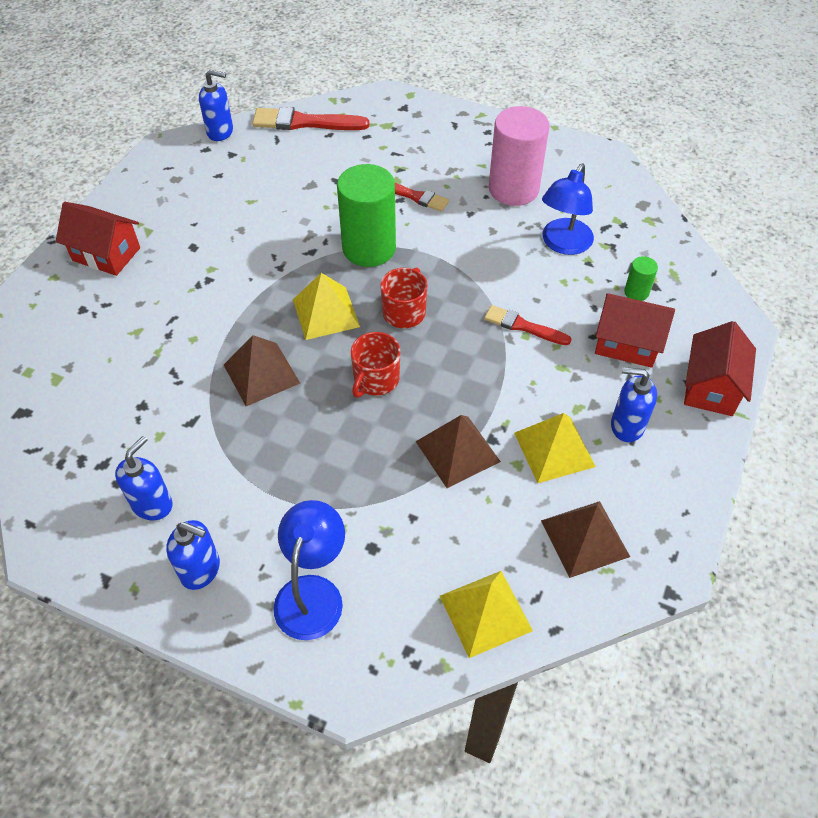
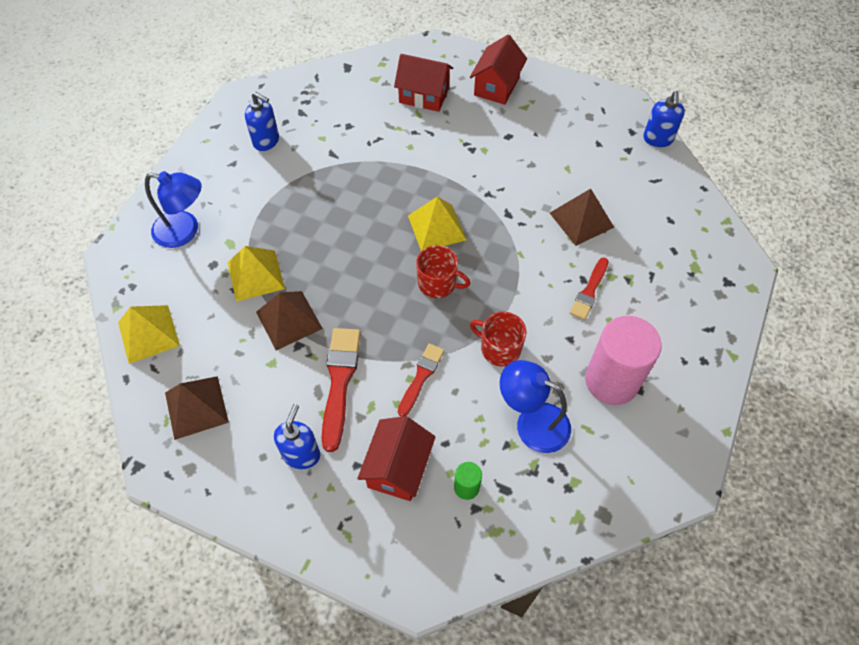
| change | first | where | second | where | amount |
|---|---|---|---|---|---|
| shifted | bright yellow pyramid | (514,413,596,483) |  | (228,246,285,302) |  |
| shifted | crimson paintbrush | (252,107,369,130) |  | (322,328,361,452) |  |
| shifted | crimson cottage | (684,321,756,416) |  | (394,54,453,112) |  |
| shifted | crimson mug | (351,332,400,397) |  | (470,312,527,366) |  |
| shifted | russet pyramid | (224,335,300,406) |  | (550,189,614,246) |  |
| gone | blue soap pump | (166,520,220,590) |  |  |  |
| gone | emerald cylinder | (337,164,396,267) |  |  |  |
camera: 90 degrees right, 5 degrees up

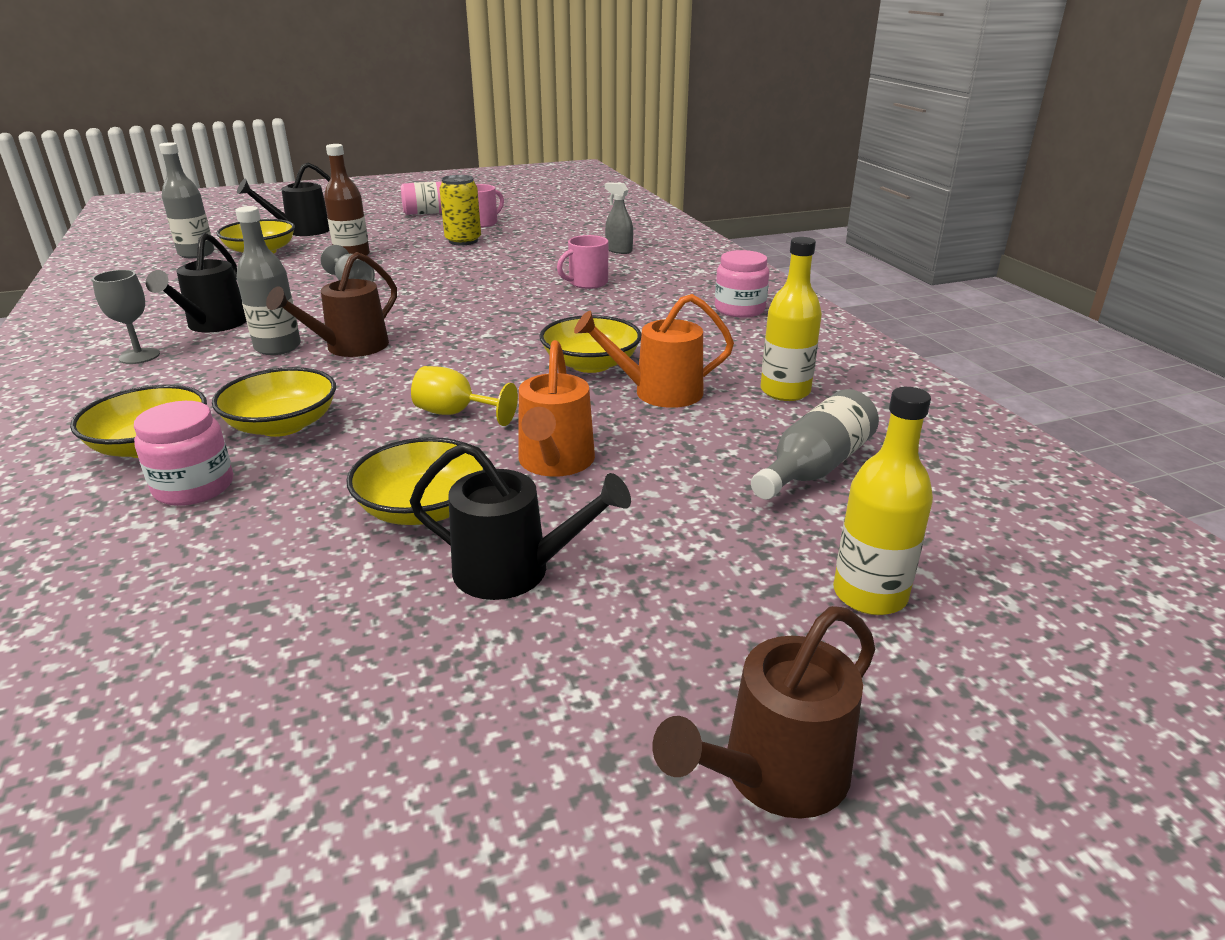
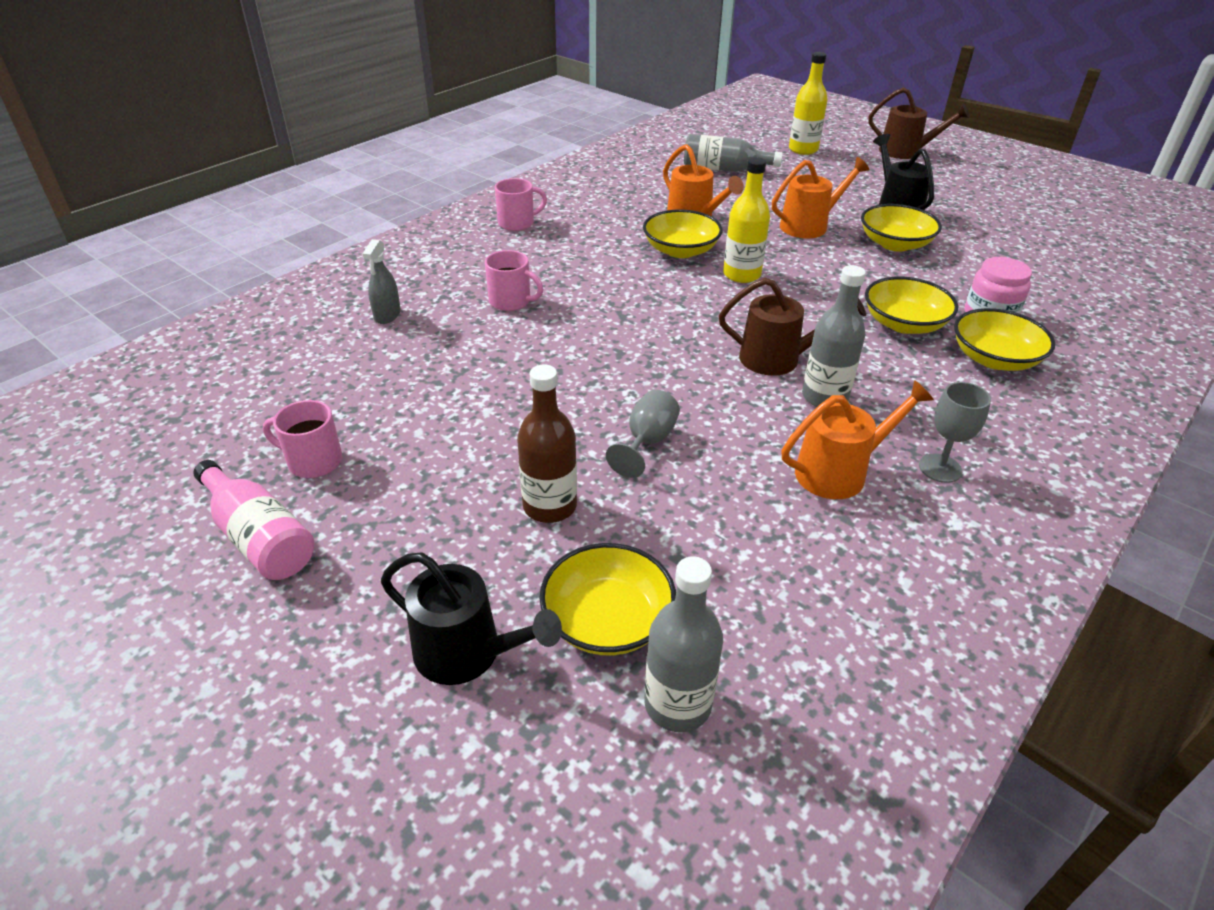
| change | first | where | second | where | amount |
|---|---|---|---|---|---|
| swapped | rosy jar | (715,250,769,318) | rosy mug | (495,178,547,231) |  |
| shifted | bright yellow drink bottle | (761,237,822,401) |  | (723,157,770,283) |  |
| repainted | jet-black watering can | (146,233,246,332) | orange-coloured watering can | (782,380,934,499) |  |
| gone | bright yellow goblet | (411,366,518,426) |  |  |  |
| gone | bright yellow tin | (439,175,481,245) |  |  |  |
camera: 120 degrees left, 10 degrees up

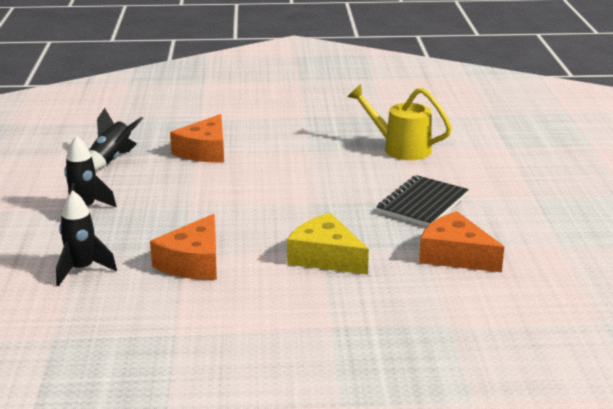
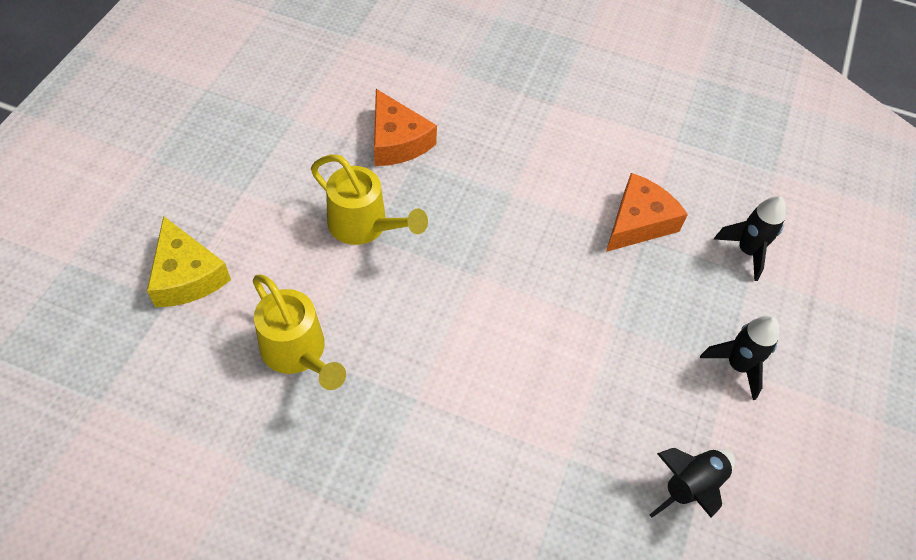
| change | first | where | second | where | amount |
|---|---|---|---|---|---|
| shifted | bright yellow piece of cheese | (287,213,369,275) |  | (147,216,231,307) |  |
| swapped | jet-black notebook | (377,175,469,227) | bright yellow watering can | (311,154,428,245) |  |
| gone | orange-coloured piece of cheese | (170,114,224,162) |  |  |  |
camera: 160 degrees left, 30 degrees up

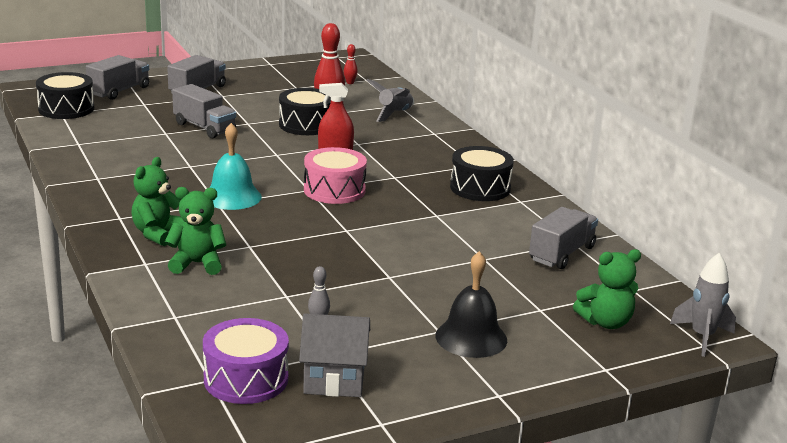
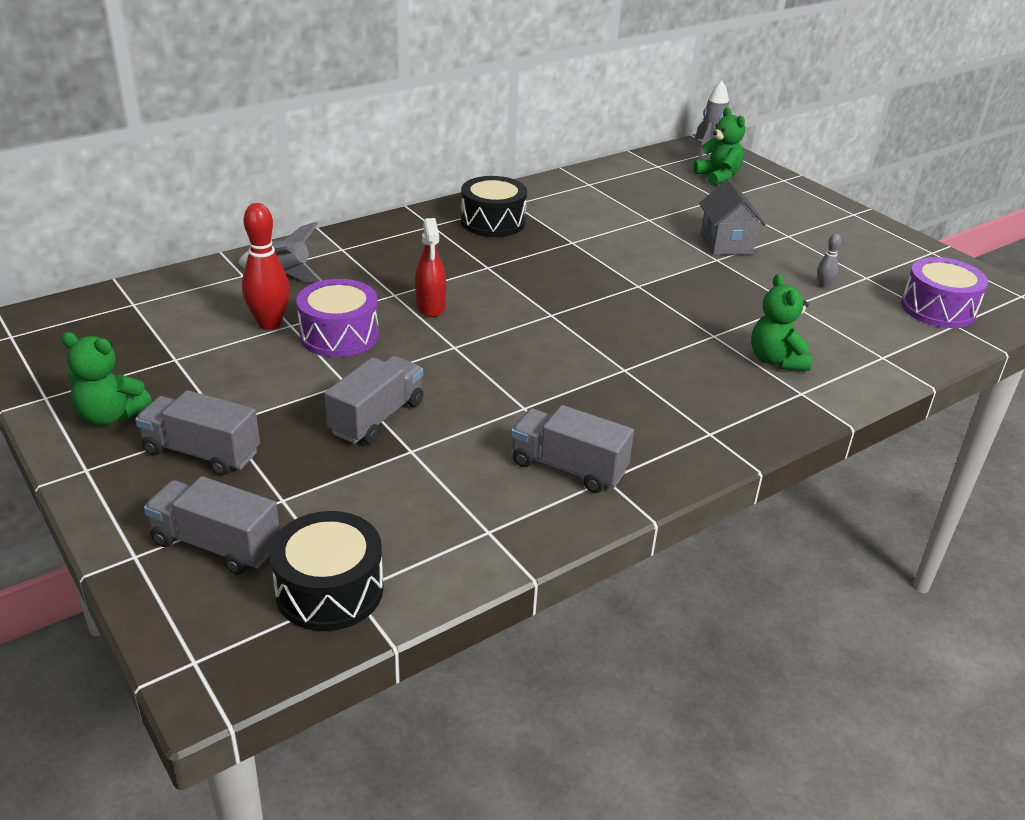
| change | first | where | second | where | amount |
|---|---|---|---|---|---|
| shifted | emerald teddy | (131,157,184,246) |  | (61,332,152,426) |  |
| repainted | jet-black snare drum | (279,88,331,135) | purple snare drum | (296,279,379,357) |  |
| shifted | grey truck | (529,207,598,269) |  | (511,405,634,493) |  |
| shifted | grey cottage | (299,314,370,397) |  | (699,179,766,255) |  |
| gone | turquoise hand bell | (209,123,262,210) |  |  |  |
| gone | rosy snare drum | (304,147,367,204) |  |  |  |
| gone | crimson skittle | (344,44,358,84) |  |  |  |
| gone | jet-black hand bell | (435,251,507,358) |  |  |  |
camera: 100 degrees left, 10 degrees up

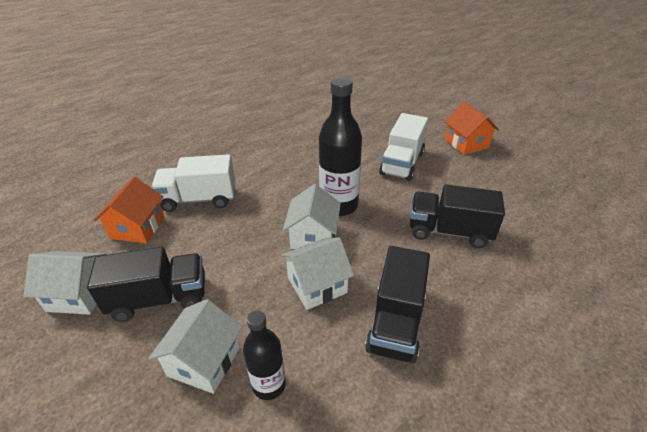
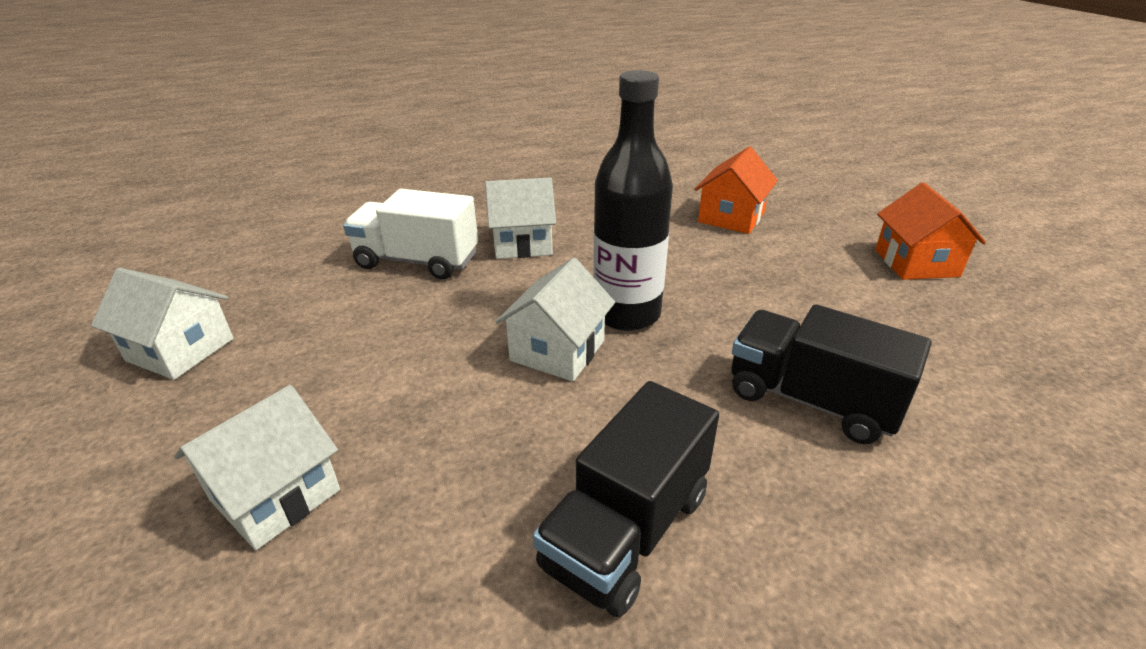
| change | first | where | second | where | amount |
|---|---|---|---|---|---|
| shifted | white cottage | (281,237,354,310) |  | (485,177,556,259) |  |
| shifted | orange-coloured cottage | (94,177,164,243) |  | (694,147,778,234) |  |
| gone | jet-black truck | (87,247,205,322) |  |  |  |
| gone | jet-black drink bottle | (243,310,286,400) |  |  |  |
| gone | white truck | (379,113,428,181) |  |  |  |
camera: 20 degrees right, 5 degrees down

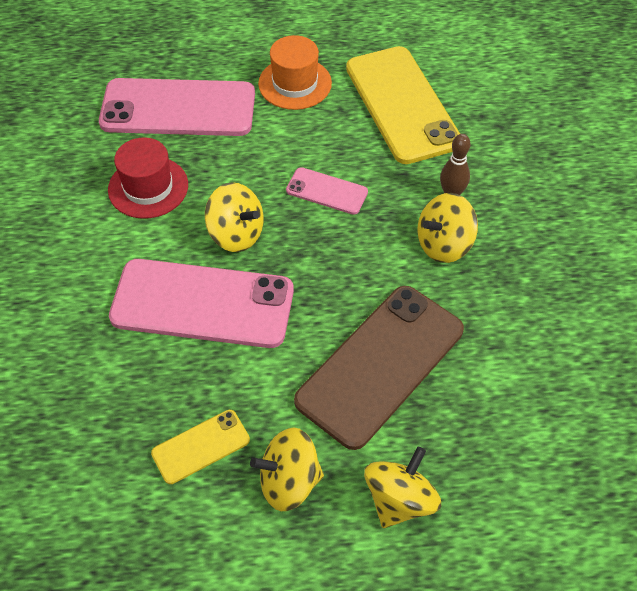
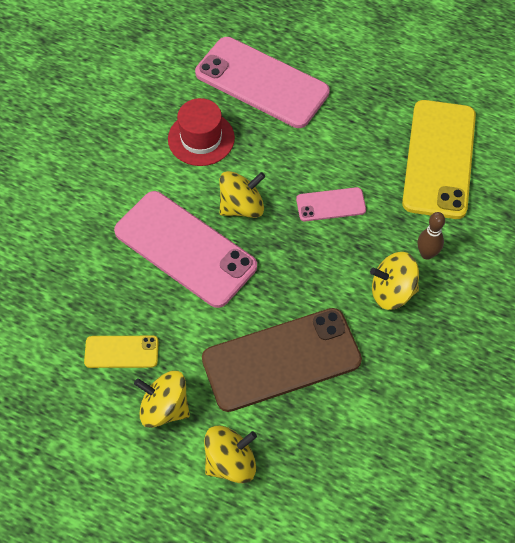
| change | first | where | second | where | amount |
|---|---|---|---|---|---|
| rotated | bright yellow whirligig | (205,182,264,252) |  | (219,171,265,218) | 90 degrees counterclockwise |
| rotated | rosy mobile phone | (286,167,368,215) |  | (296,187,366,221) | 60 degrees counterclockwise |
| gone | orange-coloured tall hat | (258,35,332,110) |  |  |  |
camera: 30 degrees right, 5 degrees up

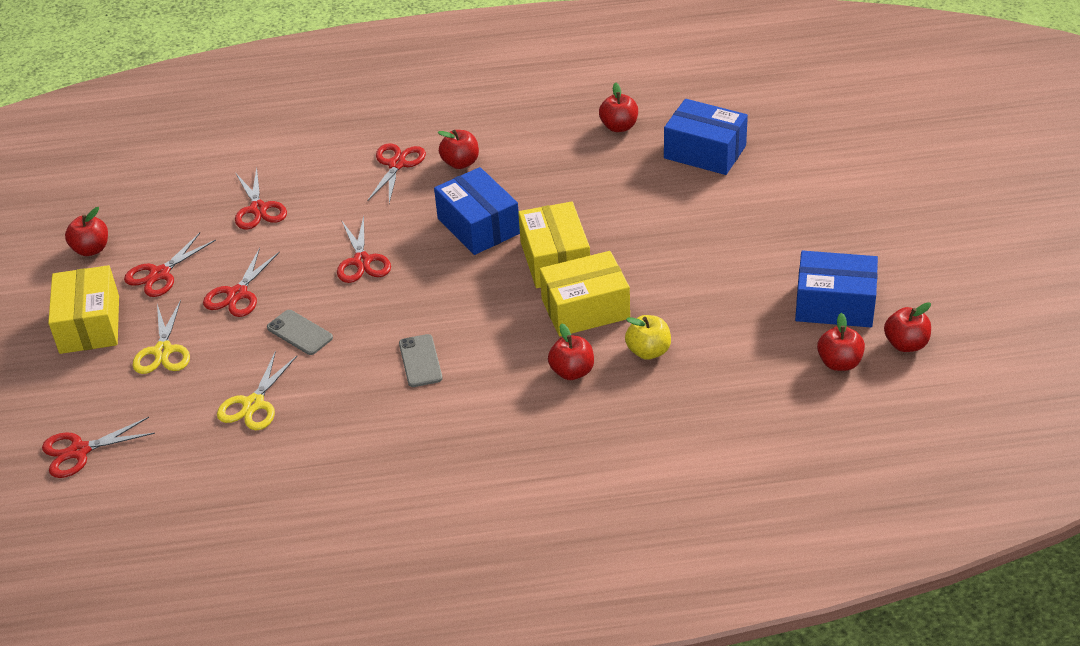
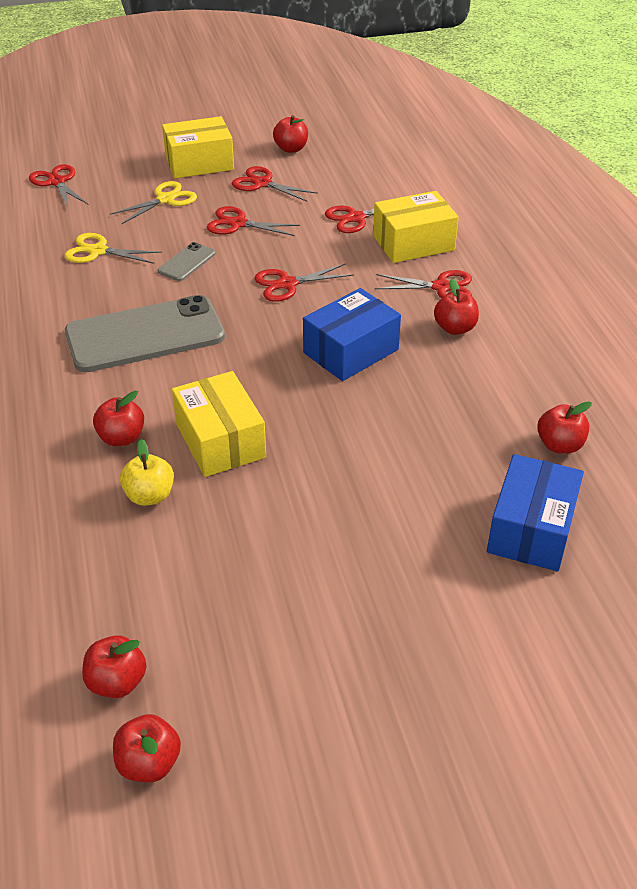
| change | first | where | second | where | amount |
|---|---|---|---|---|---|
| scaled | grey mobile phone | (399,334,443,387) |  | (65,295,225,372) | x2.26 |
| rotated | bright yellow pair of scissors | (133,300,190,374) |  | (110,181,197,224) | 150 degrees clockwise |
| shifted | bright yellow box | (518,201,590,288) |  | (373,191,459,263) |  |
| gone | blue box | (795,251,878,327) |  |  |  |
camera: 80 degrees right, 0 degrees up

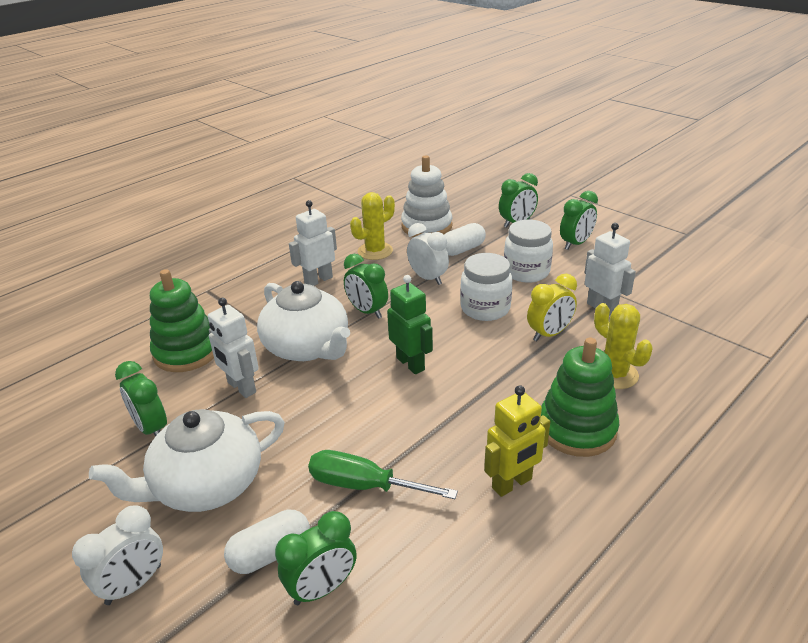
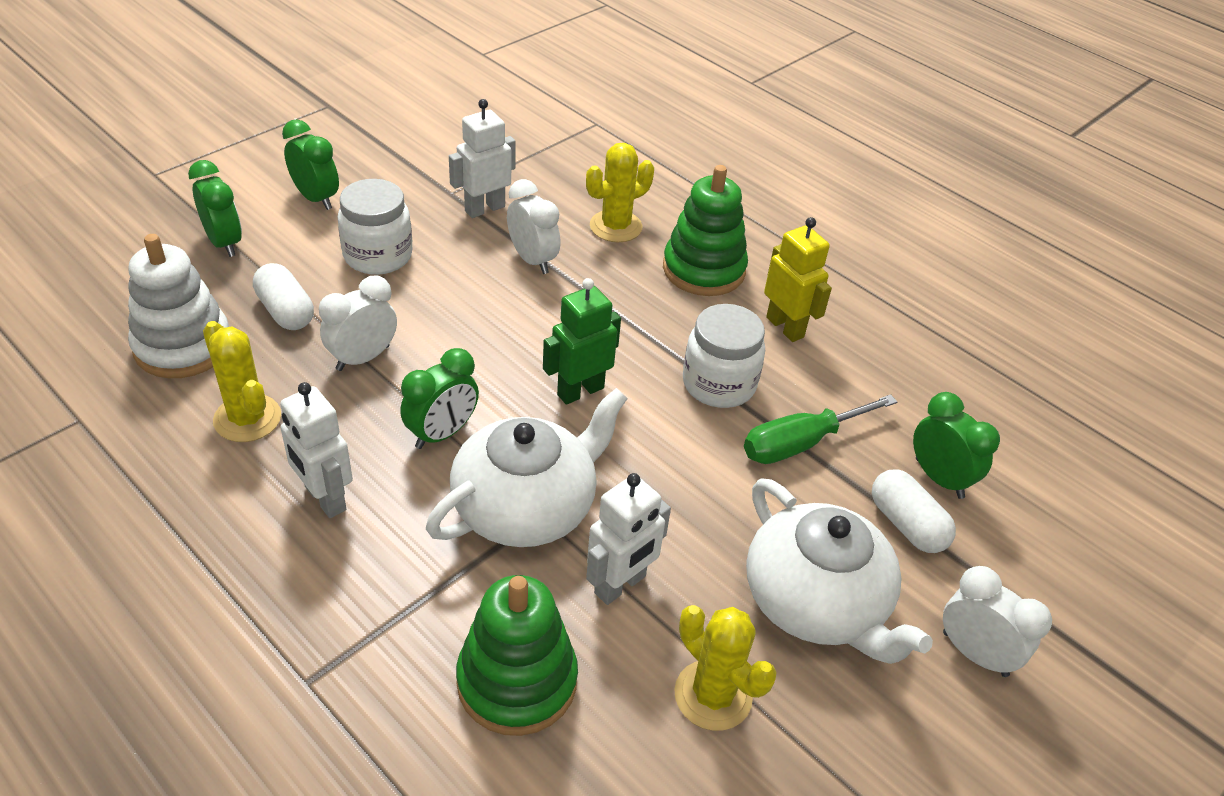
| change | first | where | second | where | amount |
|---|---|---|---|---|---|
| repainted | bright yellow alarm clock | (527,274,577,341) | white alarm clock | (507,179,560,274) |  |
| swapped | emerald alarm clock | (115,361,167,437) | bright yellow cactus | (674,605,777,731) |  |
| shifted | white jar | (460,253,513,321) |  | (683,304,765,408) |  |
| rotated | emerald screwdriver | (308,450,458,499) |  | (744,394,897,464) | 45 degrees clockwise |
camera: 95 degrees left, 10 degrees up

